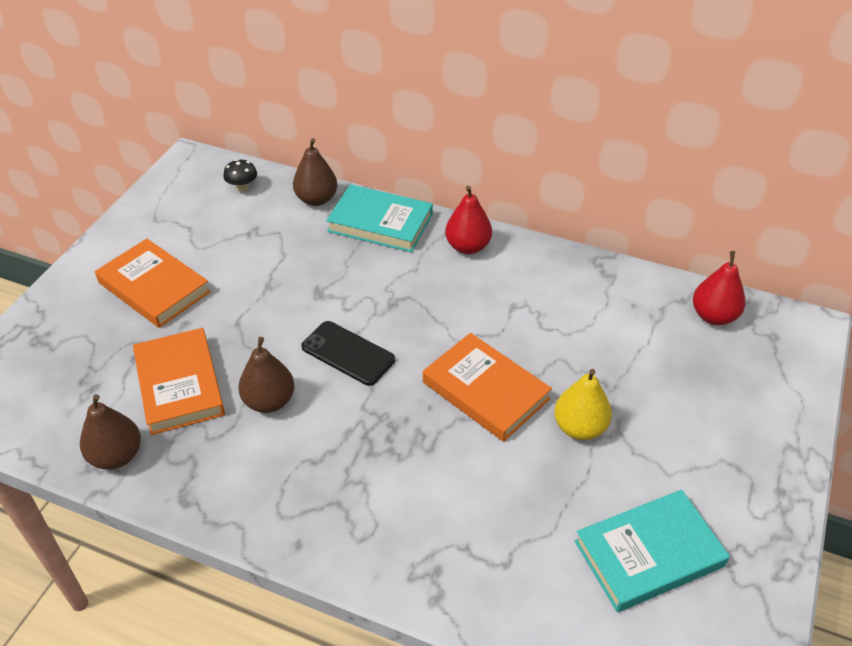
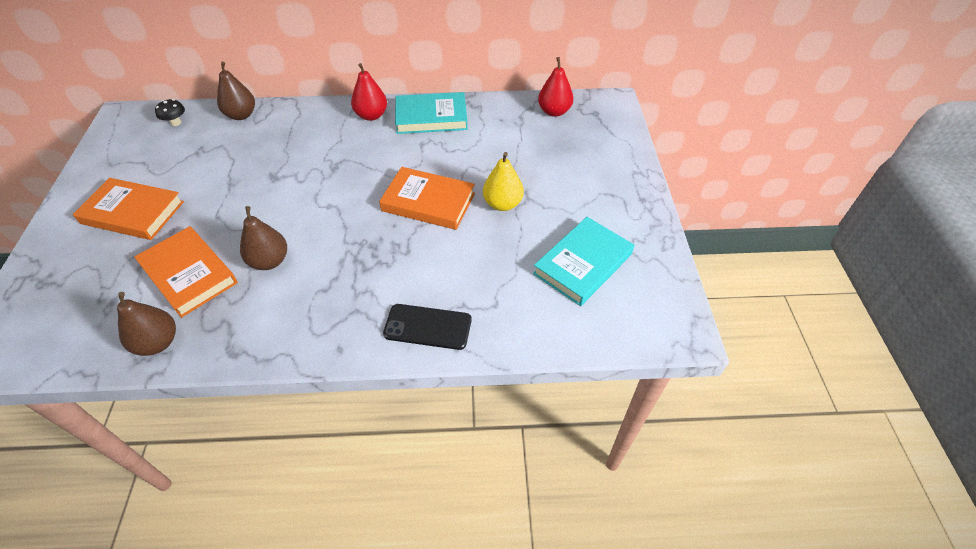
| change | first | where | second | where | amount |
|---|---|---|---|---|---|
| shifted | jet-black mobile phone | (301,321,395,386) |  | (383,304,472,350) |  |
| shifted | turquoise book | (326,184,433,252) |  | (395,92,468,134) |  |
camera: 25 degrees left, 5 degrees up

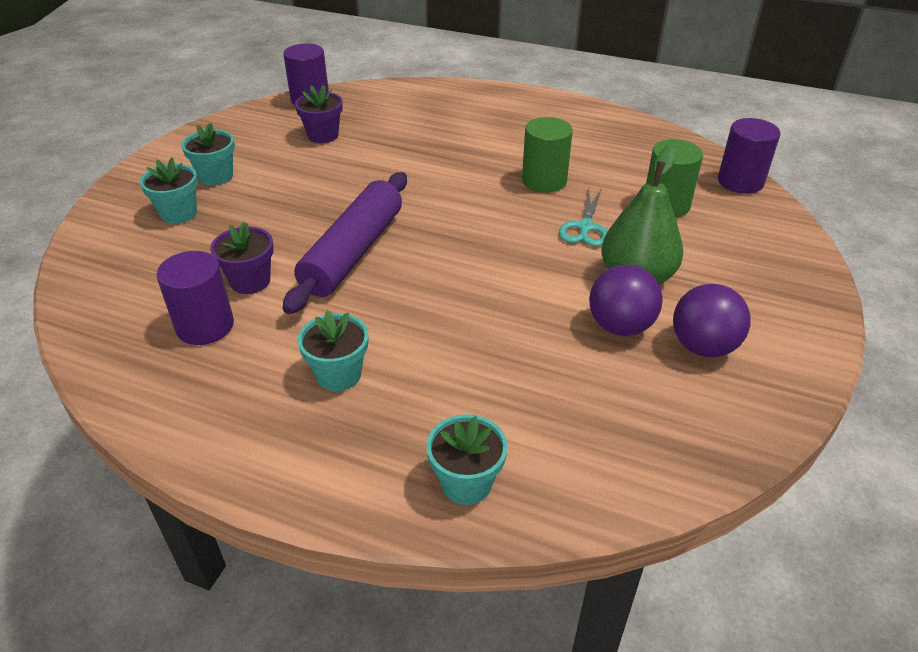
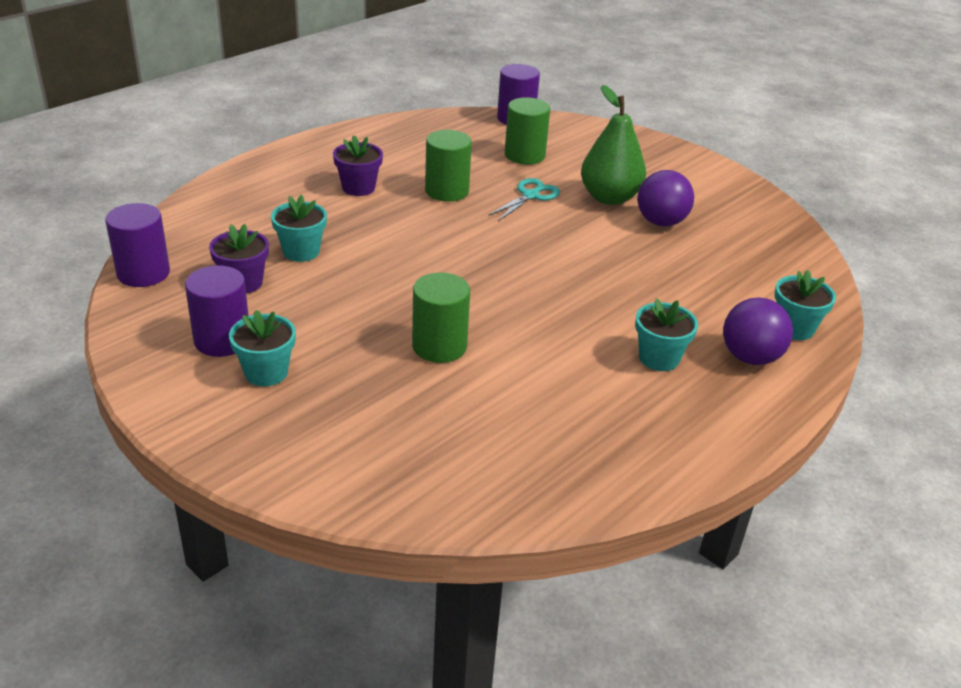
| change | first | where | second | where | amount |
|---|---|---|---|---|---|
| shifted | purple cylinder | (156,251,234,345) |  | (185,265,249,357) |  |
| shifted | turquoise plant pot | (140,157,198,224) |  | (271,195,327,262) |  |
| shifted | purple plant pot | (210,221,274,294) |  | (333,135,383,196) |  |
| new |  |  | emerald cylinder | (412,273,470,363) |  |
| rotated | turquoise pair of scissors | (559,188,608,247) |  | (488,178,560,221) | 90 degrees counterclockwise |
| shifted | purple play ball | (673,284,751,357) |  | (723,297,793,365) |  |
| gone | purple dough roller | (283,172,407,314) |  |  |  |
camera: 70 degrees left, 5 degrees down

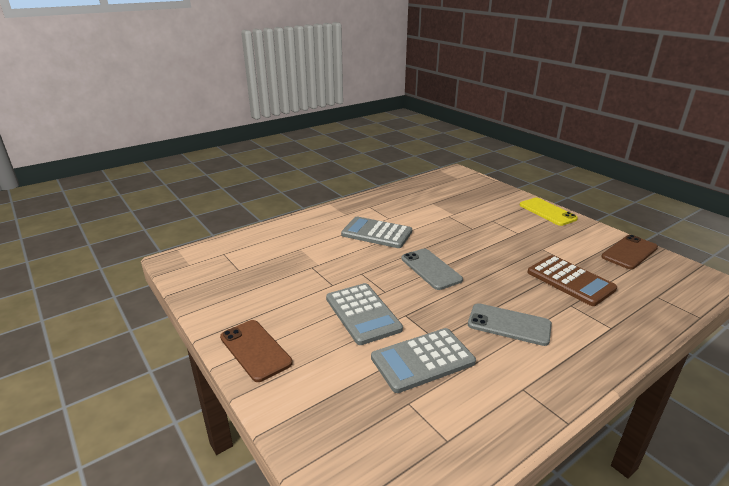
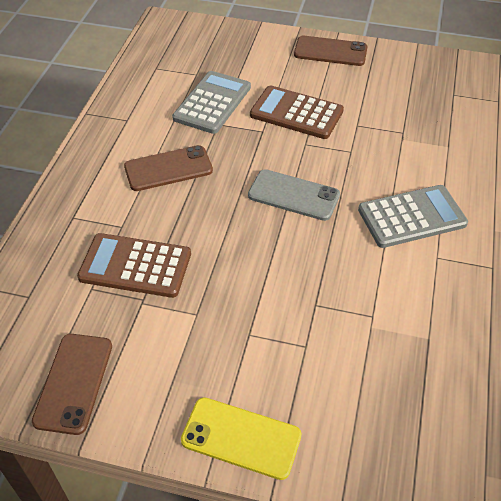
| change | first | where | second | where | amount |
|---|---|---|---|---|---|
| repainted | grey mobile phone | (468,303,552,346) | russet mobile phone | (124,145,213,191) |  |
| repainted | grey adding machine | (326,283,403,345) | russet adding machine | (250,85,344,139) |  |
camera: 140 degrees right, 20 degrees up

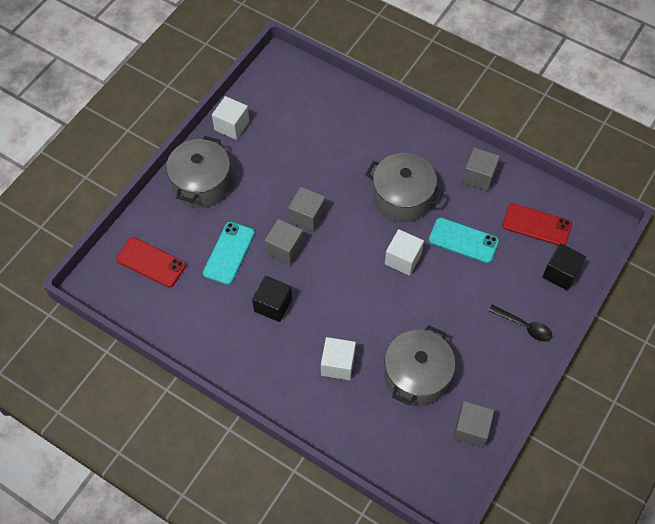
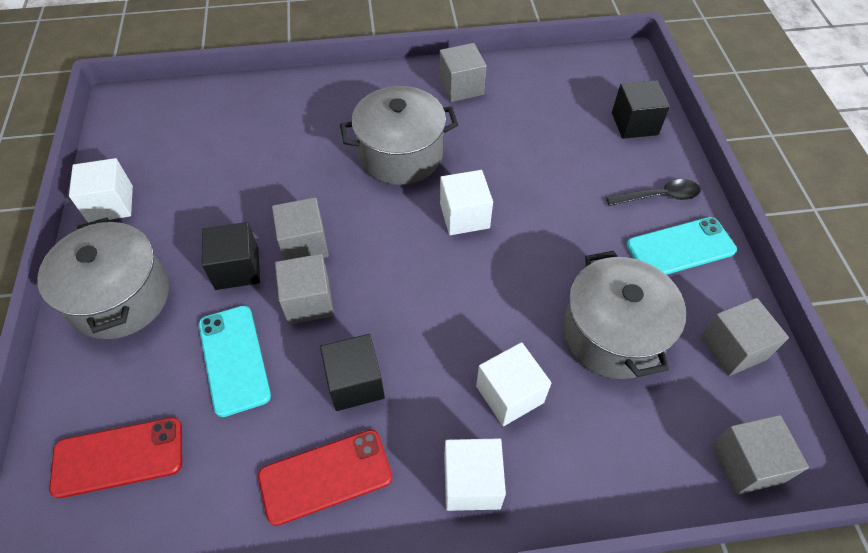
| change | first | where | second | where | amount |
|---|---|---|---|---|---|
| new |  |  | jet-black cube | (202,222,260,290) |  |
| shifted | crimson mobile phone | (502,203,572,246) |  | (258,430,392,526) |  |
| new |  |  | white cube | (444,438,506,511) |  |
| shifted | turquoise mobile phone | (429,218,499,263) |  | (626,217,737,275) |  |
| new |  |  | grey cube | (711,415,809,495) |  |
camera: 40 degrees left, 5 degrees down

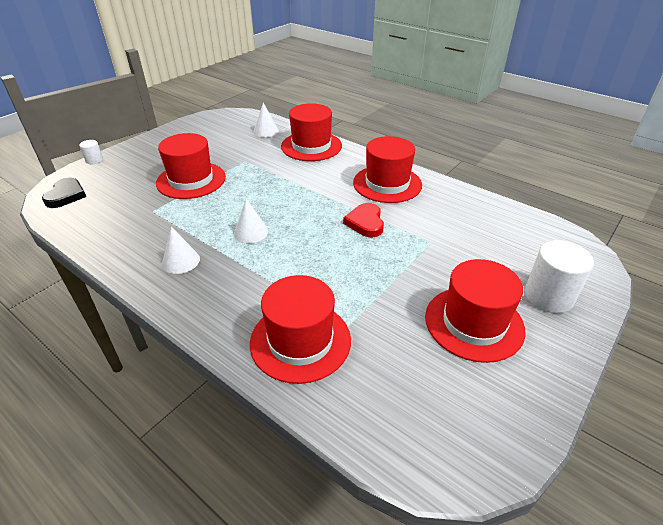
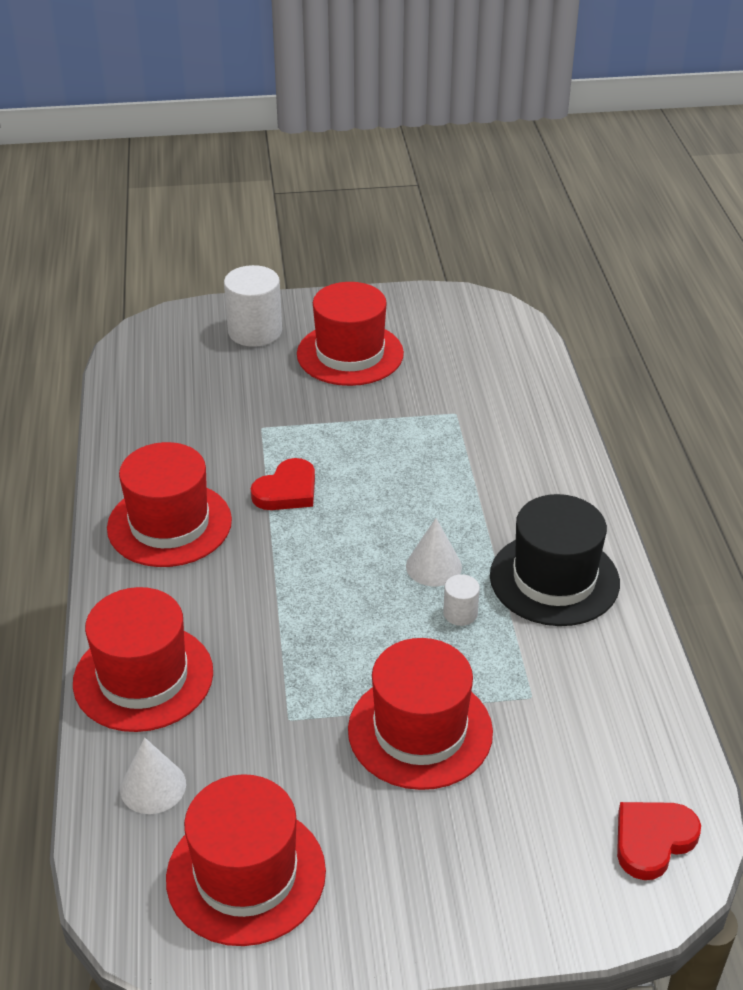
| change | first | where | second | where | amount |
|---|---|---|---|---|---|
| shifted | crimson tall hat | (250,275,351,384) |  | (166,774,326,946) |  |
| shifted | white cylinder | (79,140,103,164) |  | (443,574,480,626) |  |
| swapped | white solid cone | (162,226,200,274) | jet-black tall hat | (490,494,620,626) |  |
| repainted | jet-black heart | (42,178,86,208) | crimson heart | (617,802,701,880) |  |
camera: 135 degrees left, 0 degrees up

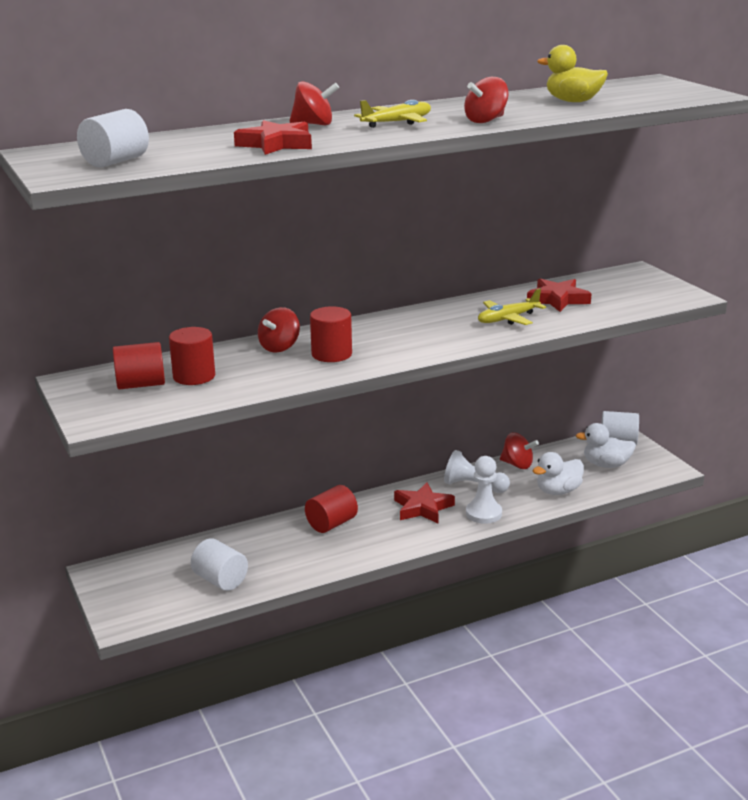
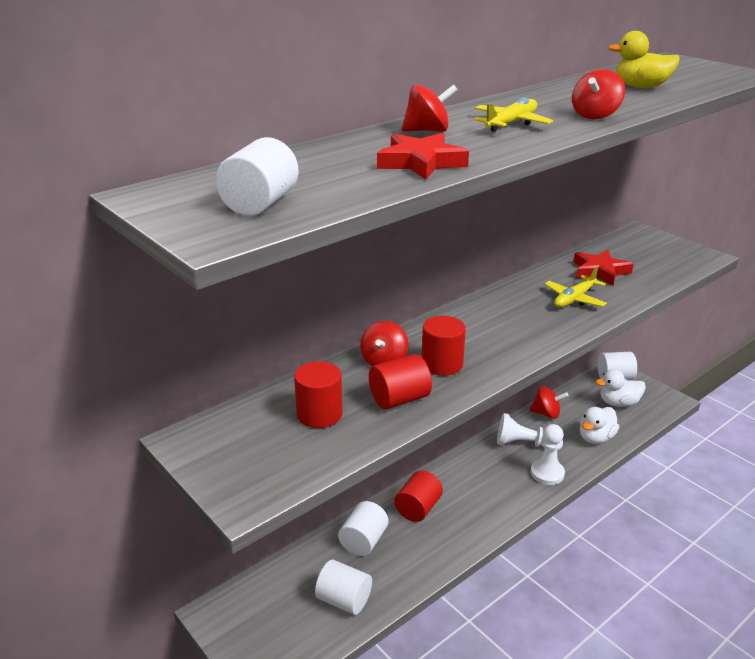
| change | first | where | second | where | amount |
|---|---|---|---|---|---|
| new |  |  | white cylinder | (338,501,389,556) |  |
| shifted | crimson cylinder | (113,342,165,389) |  | (369,354,432,410) |  |
| gone | crimson star | (394,482,455,523) |  |  |  |
camera: 15 degrees left, 5 degrees up

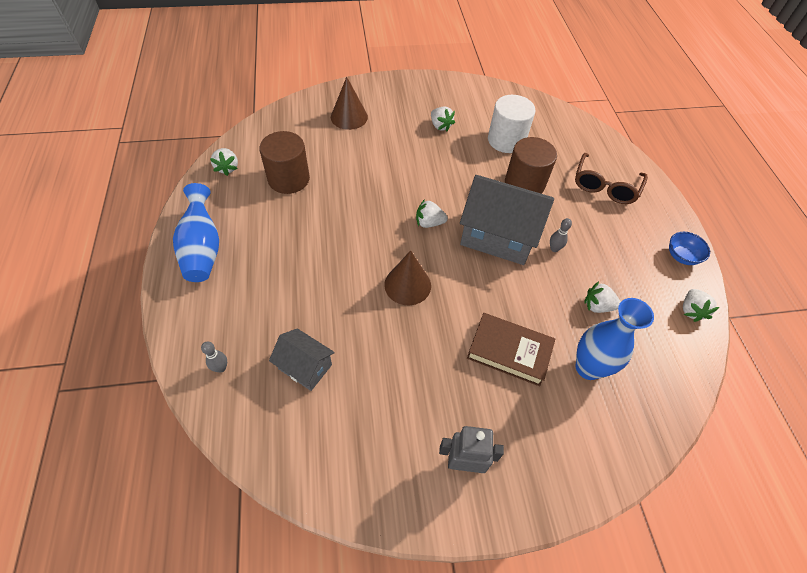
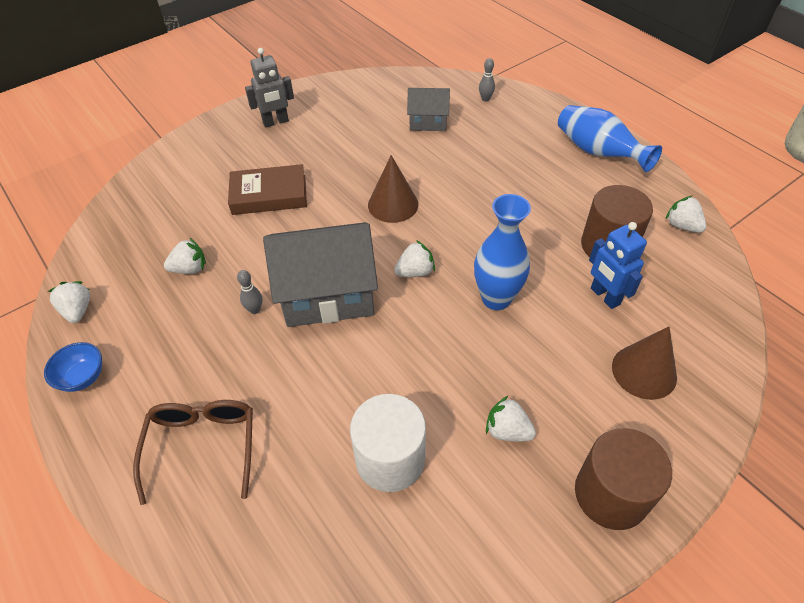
| change | first | where | second | where | amount |
|---|---|---|---|---|---|
| shifted | blue flower vase | (576,298,654,380) |  | (474,194,531,310) |  |
| shifted | russet cylinder | (505,137,557,194) |  | (575,428,672,530) |  |
| new |  |  | blue toy robot | (589,222,647,309) |  |
camera: 155 degrees right, 5 degrees down

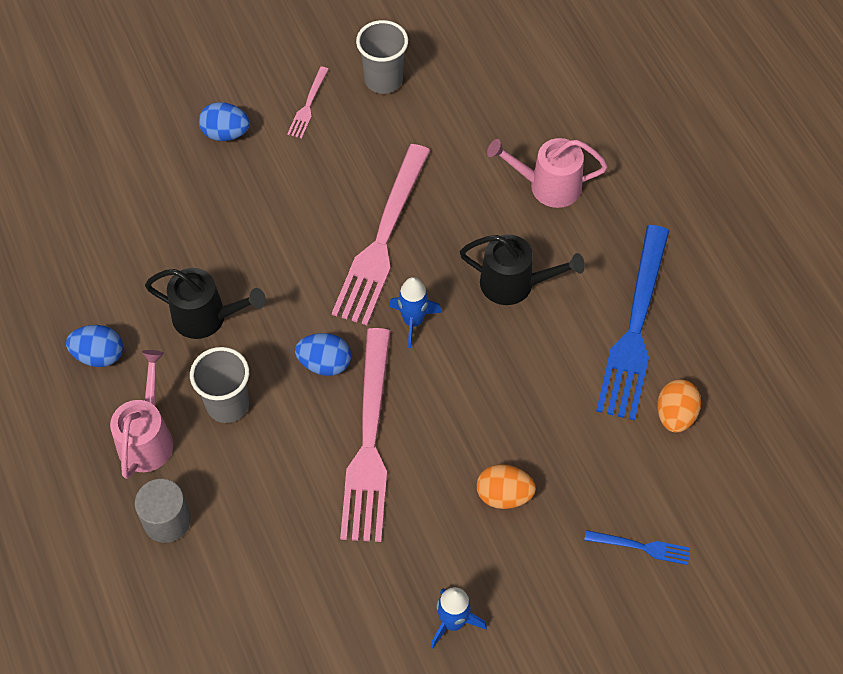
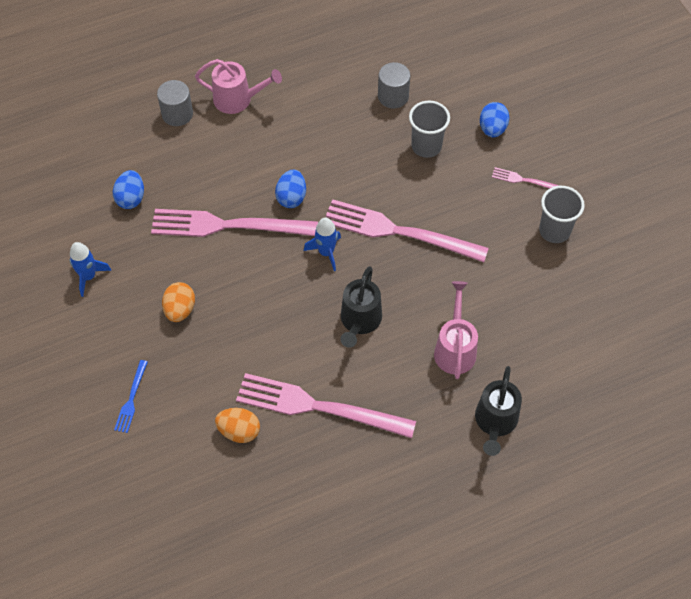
| change | first | where | second | where | amount |
|---|---|---|---|---|---|
| shifted | blue egg shape | (66,325,123,367) |  | (113,170,144,209) |  |
| repainted | blue table fork | (596,225,669,421) | rosy table fork | (236,373,416,438) |  |
| new |  |  | grey cylinder | (378,62,410,108) |  |
| shifted | grey tumbler | (190,347,249,423) |  | (409,101,450,158) |  |
| shifted | jet-black watering can | (145,268,266,339) |  | (475,366,522,456) |  |
camera: 90 degrees right, 0 degrees up

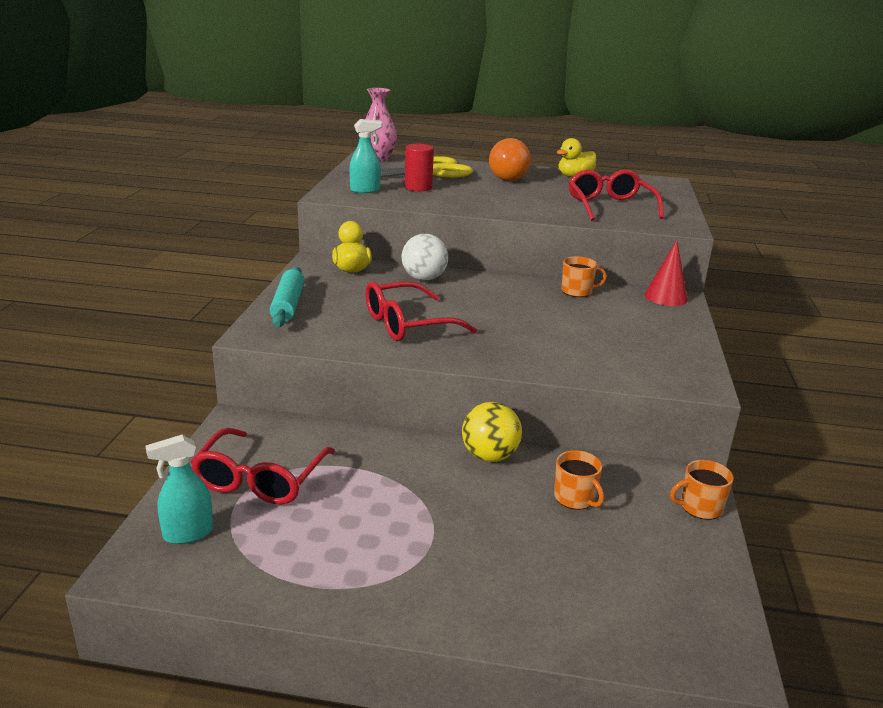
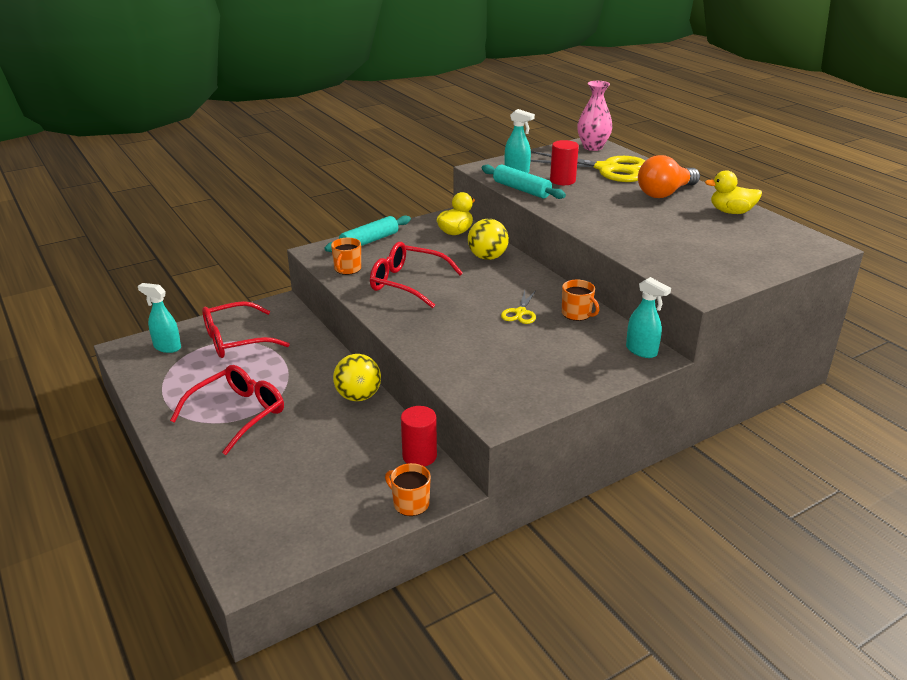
| change | first | where | second | where | amount |
|---|---|---|---|---|---|
| shifted | crimson spectacles | (569,169,664,221) |  | (170,365,284,455) |  |
| shifted | orange-coloured mug | (554,450,604,510) |  | (331,238,361,275) |  |
| new |  |  | crimson cylinder | (401,406,437,467) |  |
| repainted | white play ball | (401,234,448,281) | bright yellow play ball | (468,219,509,260) |  |
| new |  |  | turquoise dough roller | (482,165,566,199) |  |
| new |  |  | bright yellow pair of scissors | (501,290,536,324) |  |
| swapped | crimson solid cone | (645,240,688,306) | turquoise sprayer | (626,277,671,358) |  |
camera: 50 degrees right, 5 degrees up

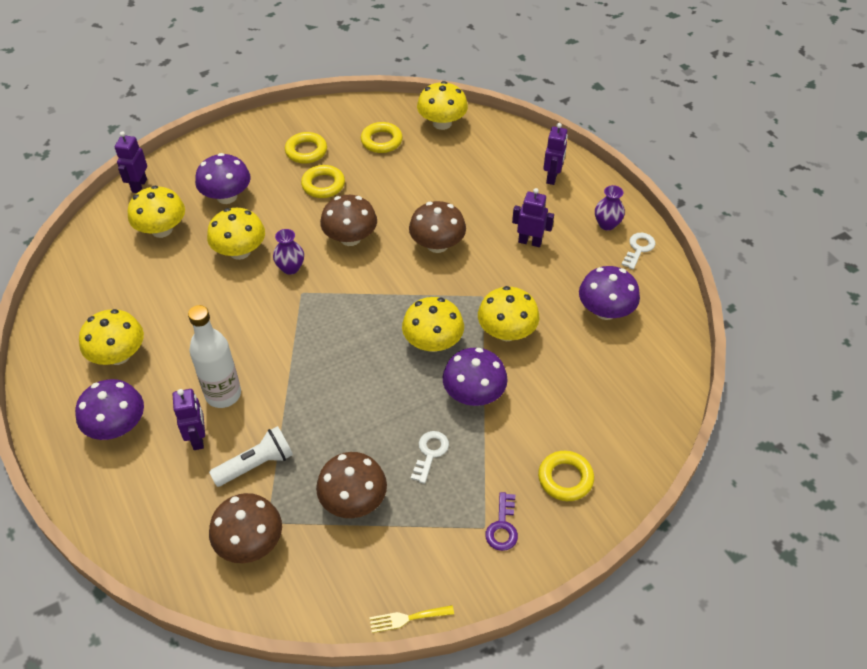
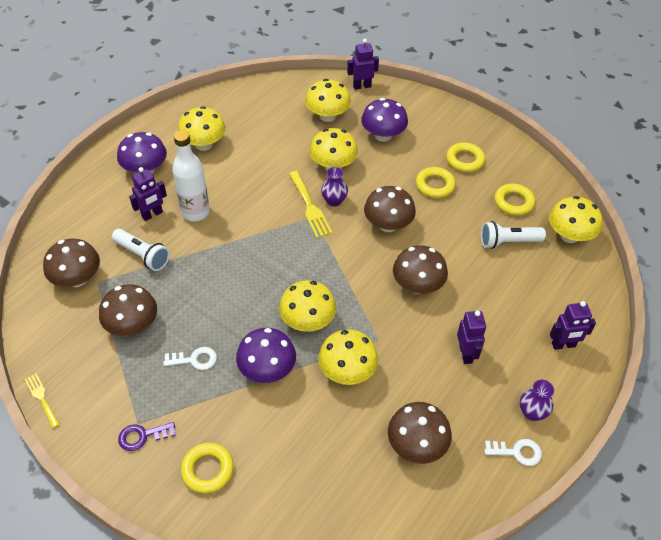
| change | first | where | second | where | amount |
|---|---|---|---|---|---|
| new |  |  | bright yellow table fork | (289,171,332,238) |  |
| repainted | purple toadstool | (579,266,640,320) | russet toadstool | (388,402,452,464) |  |
| new |  |  | white pocket torch | (481,221,546,249) |  |
camera: 65 degrees right, 0 degrees up

